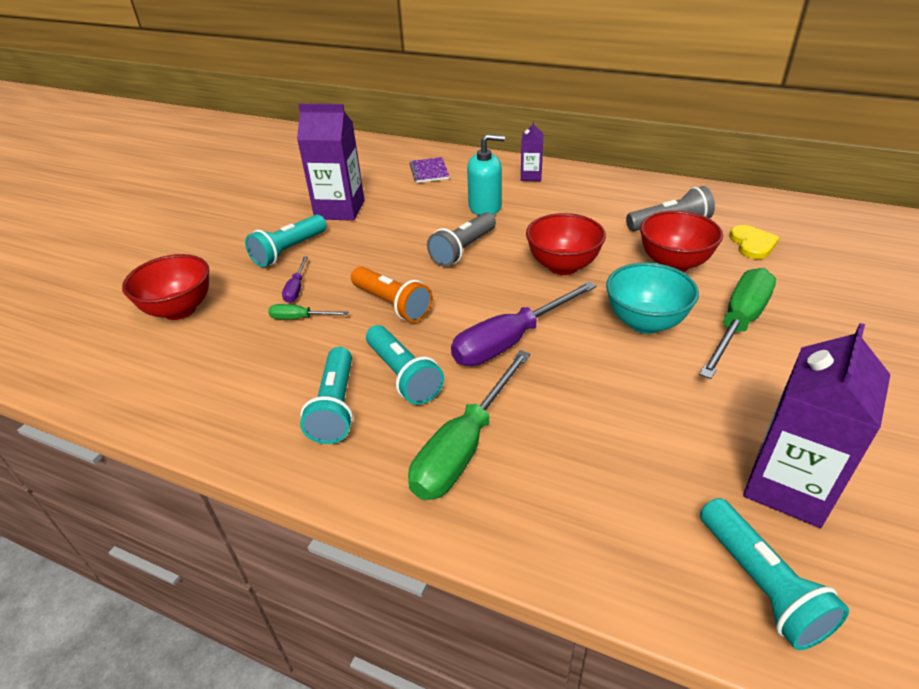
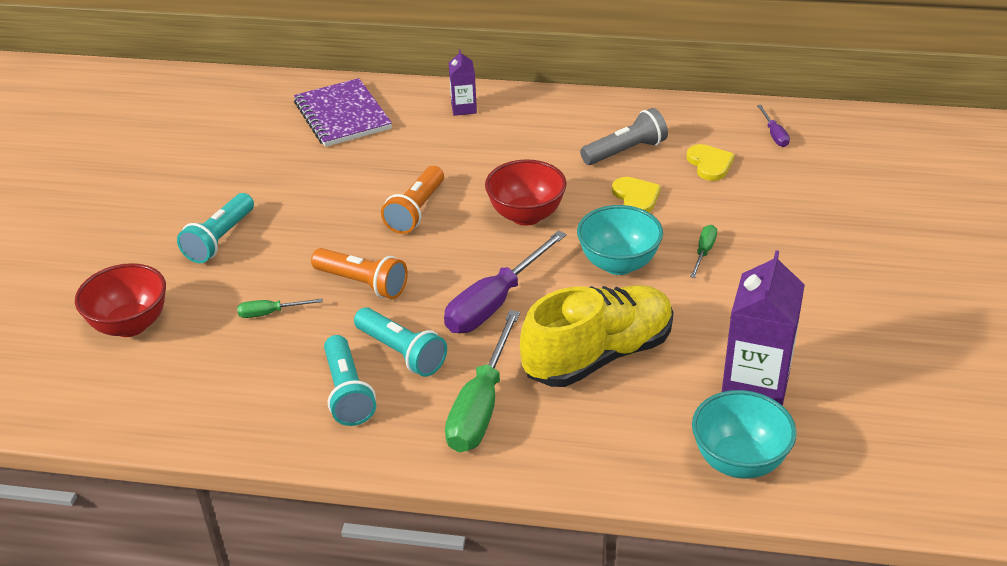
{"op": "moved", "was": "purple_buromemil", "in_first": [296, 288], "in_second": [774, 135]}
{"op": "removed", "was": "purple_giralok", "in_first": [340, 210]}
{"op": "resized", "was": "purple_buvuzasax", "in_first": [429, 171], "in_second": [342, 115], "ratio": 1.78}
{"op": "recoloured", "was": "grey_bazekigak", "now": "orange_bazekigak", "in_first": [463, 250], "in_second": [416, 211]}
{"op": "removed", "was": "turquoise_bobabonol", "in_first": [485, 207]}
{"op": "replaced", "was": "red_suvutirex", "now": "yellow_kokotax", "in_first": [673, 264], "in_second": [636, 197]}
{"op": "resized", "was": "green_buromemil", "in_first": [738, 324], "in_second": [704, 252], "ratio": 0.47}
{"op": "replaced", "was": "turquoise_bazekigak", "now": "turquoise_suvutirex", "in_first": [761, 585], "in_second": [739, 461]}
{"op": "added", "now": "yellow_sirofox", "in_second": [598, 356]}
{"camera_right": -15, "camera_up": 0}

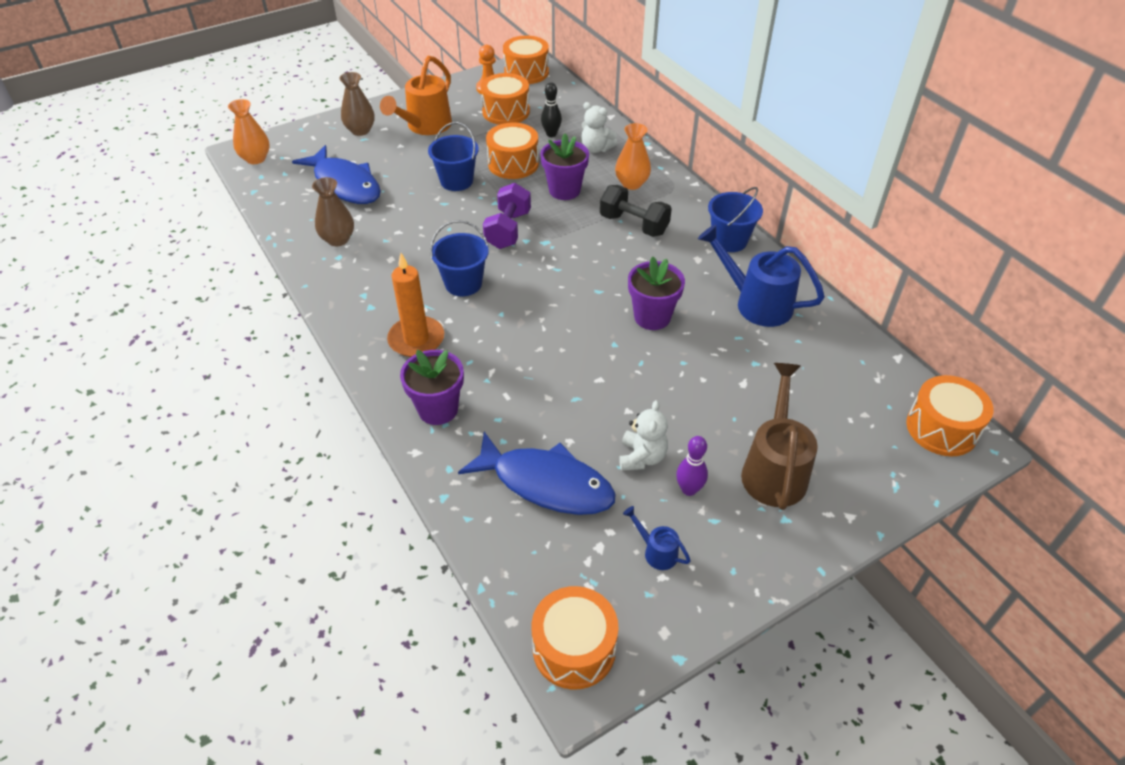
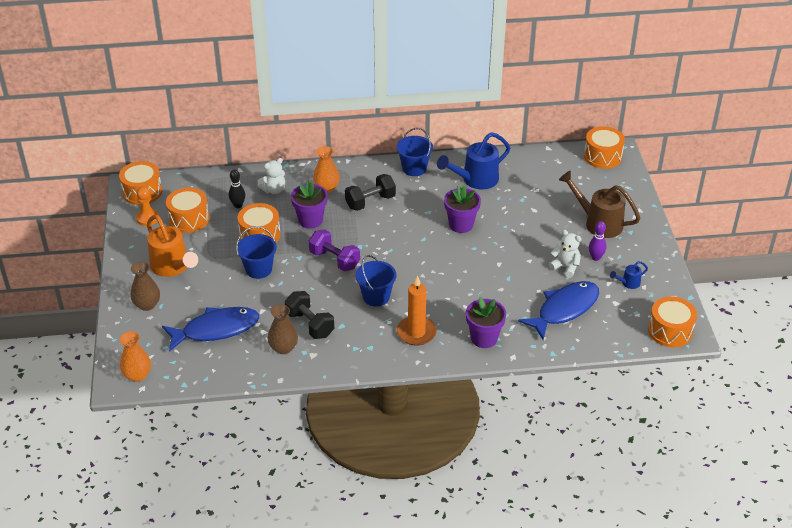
{"op": "added", "now": "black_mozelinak", "in_second": [310, 324]}
{"camera_right": -65, "camera_up": -5}

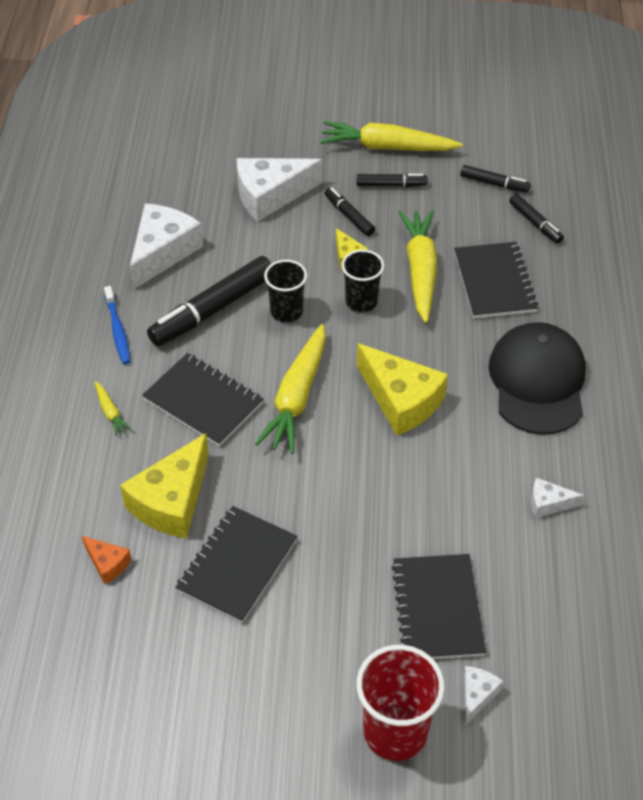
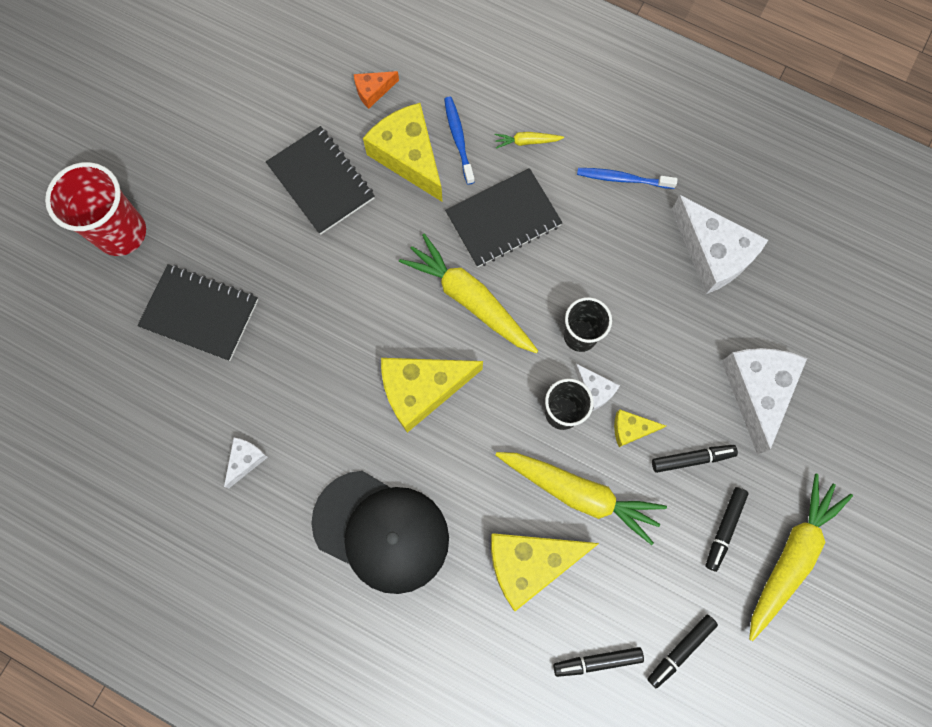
{"op": "removed", "was": "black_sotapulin", "in_first": [213, 310]}
{"op": "replaced", "was": "black_buvuzasax", "now": "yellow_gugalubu", "in_first": [494, 282], "in_second": [529, 563]}
{"op": "moved", "was": "white_gugalubu", "in_first": [477, 695], "in_second": [594, 390]}
{"op": "added", "now": "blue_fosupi", "in_second": [458, 139]}
{"camera_right": 115, "camera_up": 25}

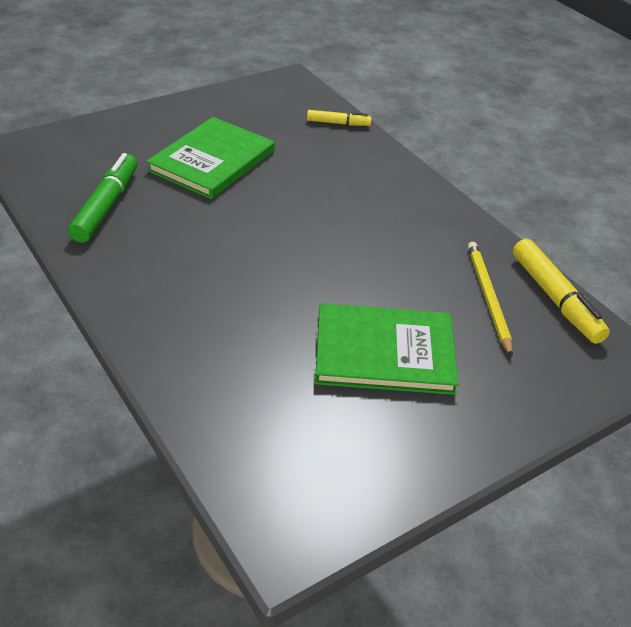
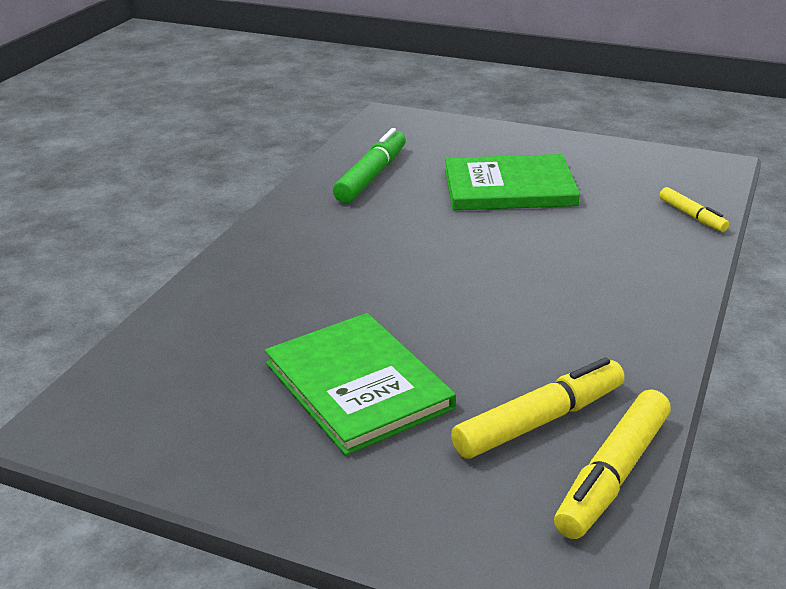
{"op": "turned", "was": "green_sotapulin", "in_first": [106, 206], "in_second": [372, 176], "clockwise": -45}
{"op": "replaced", "was": "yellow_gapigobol", "now": "yellow_sotapulin", "in_first": [488, 297], "in_second": [539, 421]}
{"camera_right": 60, "camera_up": -10}

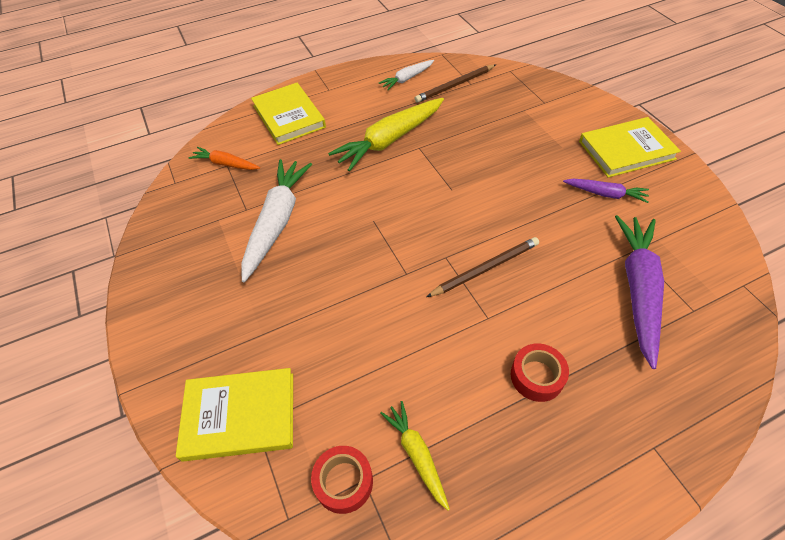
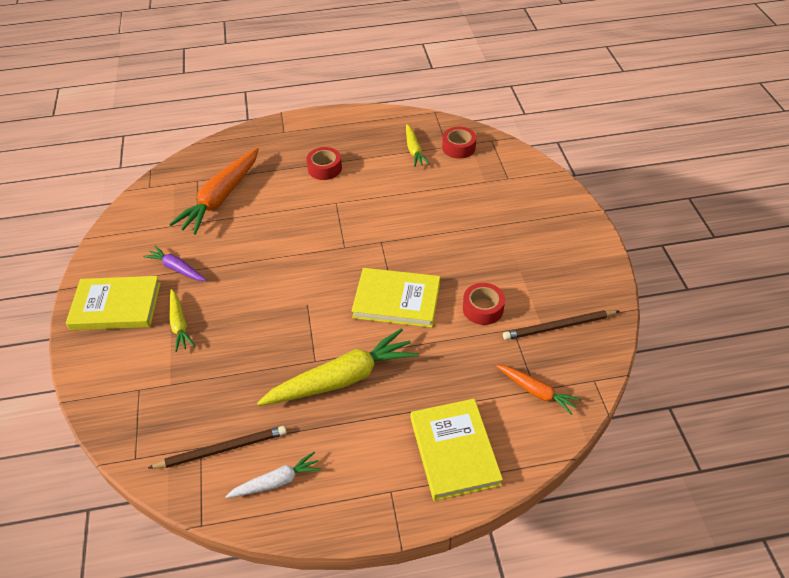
{"op": "moved", "was": "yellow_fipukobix", "in_first": [239, 415], "in_second": [396, 300]}
{"op": "replaced", "was": "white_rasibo", "now": "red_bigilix", "in_first": [277, 222], "in_second": [483, 308]}
{"op": "moved", "was": "brown_gapigobol", "in_first": [485, 268], "in_second": [559, 327]}
{"op": "recoloured", "was": "purple_rasibo", "now": "orange_rasibo", "in_first": [638, 290], "in_second": [221, 198]}
{"op": "added", "now": "yellow_rasibo", "in_second": [179, 324]}
{"camera_right": -165, "camera_up": -5}

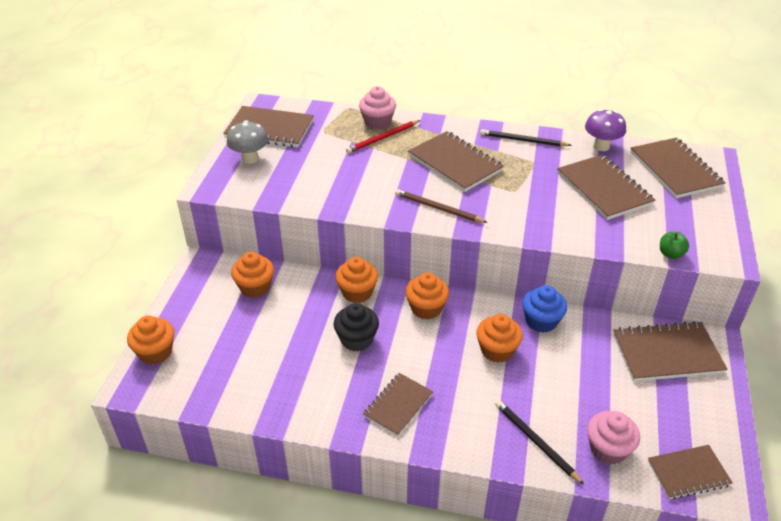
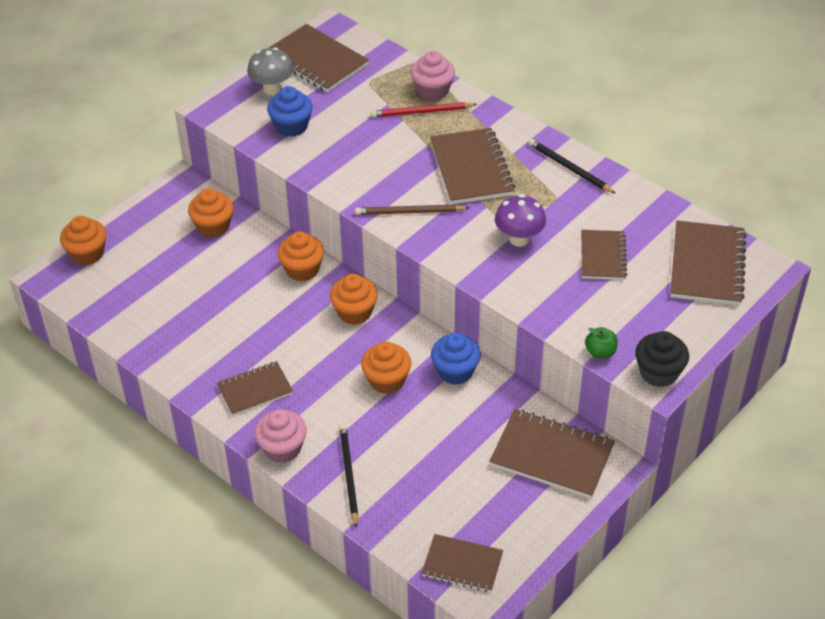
{"op": "moved", "was": "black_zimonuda", "in_first": [357, 339], "in_second": [658, 372]}
{"op": "turned", "was": "brown_gapigobol", "in_first": [438, 208], "in_second": [409, 212], "clockwise": -60}
{"op": "resized", "was": "brown_buvuzasax", "in_first": [604, 189], "in_second": [603, 256], "ratio": 0.63}
{"op": "moved", "was": "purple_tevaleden", "in_first": [601, 146], "in_second": [519, 239]}
{"op": "moved", "was": "pink_zimonuda", "in_first": [608, 449], "in_second": [282, 448]}
{"op": "added", "now": "blue_zimonuda", "in_second": [291, 126]}
{"camera_right": 30, "camera_up": 5}

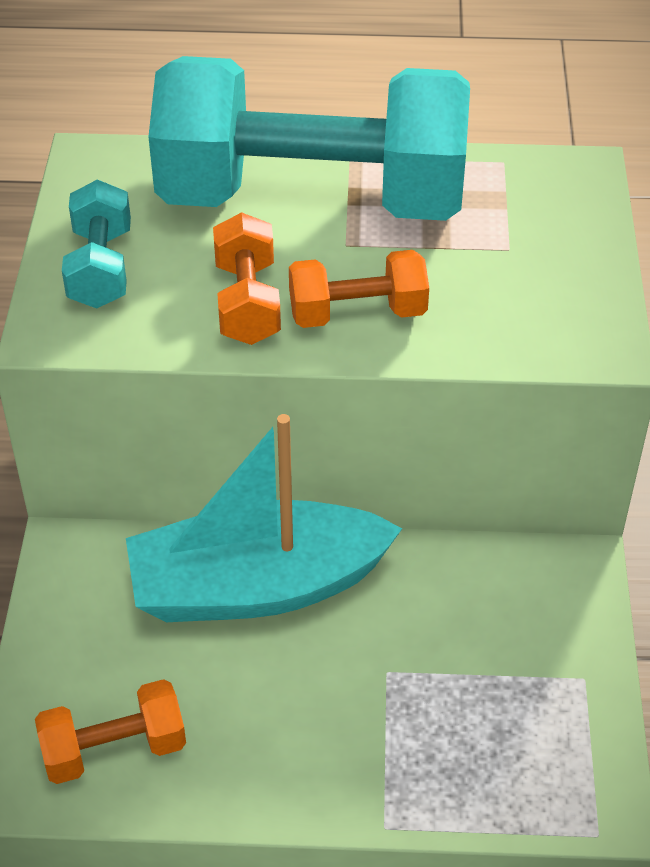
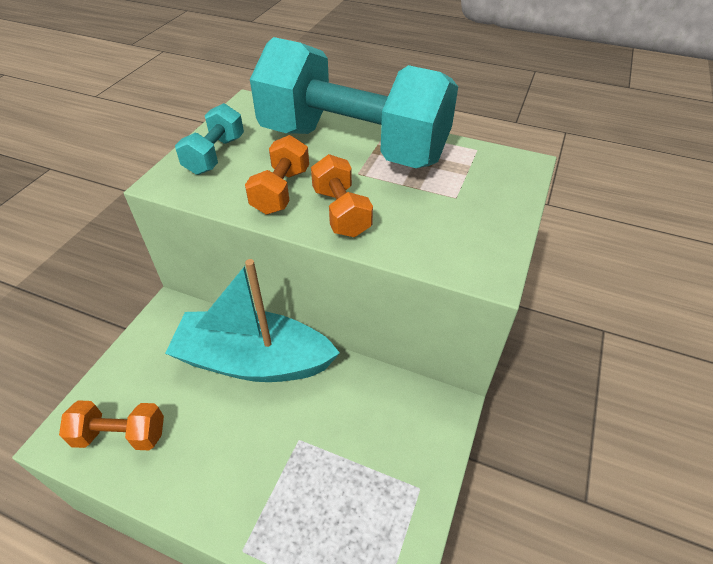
{"op": "turned", "was": "orange_mozelinak", "in_first": [357, 313], "in_second": [341, 212], "clockwise": 60}
{"camera_right": 20, "camera_up": 0}

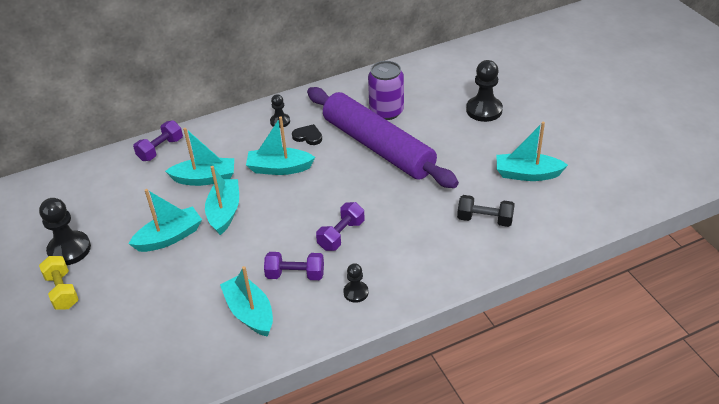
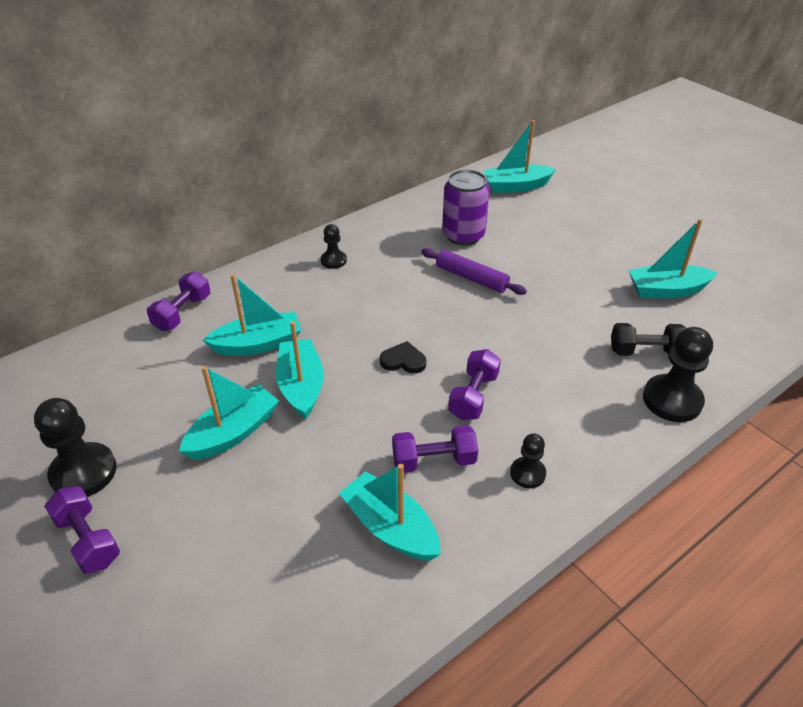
{"op": "recoloured", "was": "yellow_mozelinak", "now": "purple_mozelinak", "in_first": [62, 291], "in_second": [88, 540]}
{"op": "moved", "was": "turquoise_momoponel", "in_first": [279, 168], "in_second": [516, 186]}
{"op": "moved", "was": "black_kokotax", "in_first": [308, 136], "in_second": [403, 360]}
{"op": "resized", "was": "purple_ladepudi", "in_first": [378, 147], "in_second": [471, 278], "ratio": 0.45}
{"op": "moved", "was": "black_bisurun", "in_first": [484, 110], "in_second": [672, 400]}
{"camera_right": -15, "camera_up": 0}

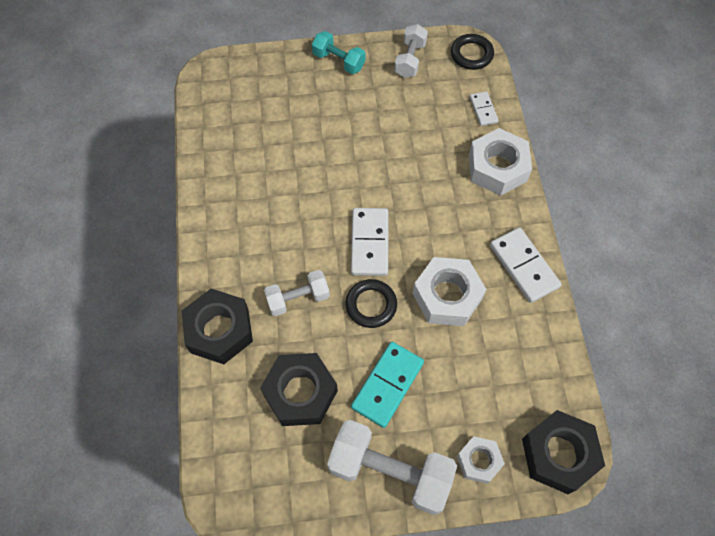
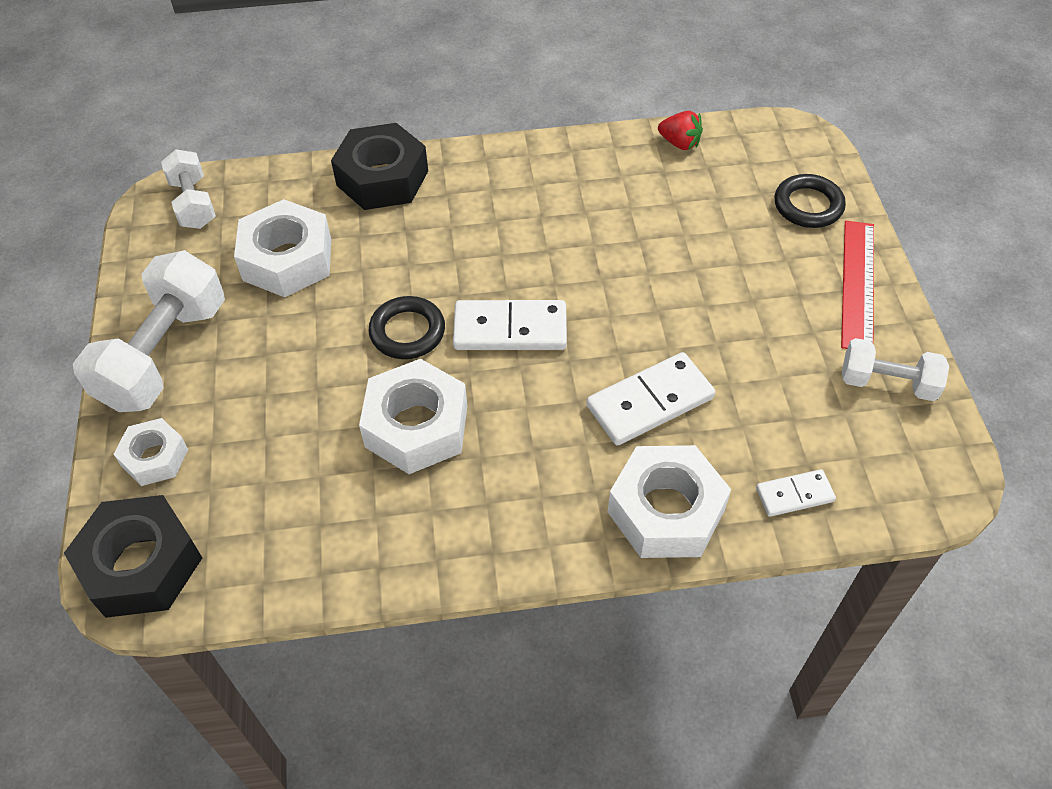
{"op": "recoloured", "was": "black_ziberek", "now": "white_ziberek", "in_first": [300, 392], "in_second": [287, 259]}
{"op": "moved", "was": "white_mozelinak", "in_first": [298, 298], "in_second": [193, 203]}
{"op": "replaced", "was": "turquoise_mozelinak", "now": "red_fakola", "in_first": [339, 61], "in_second": [858, 284]}
{"op": "removed", "was": "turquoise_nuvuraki", "in_first": [387, 385]}
{"op": "moved", "was": "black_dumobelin", "in_first": [471, 54], "in_second": [808, 205]}
{"op": "moved", "was": "white_nuvuraki", "in_first": [524, 266], "in_second": [650, 402]}
{"op": "added", "now": "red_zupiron", "in_second": [679, 143]}
{"camera_right": 90, "camera_up": -10}

